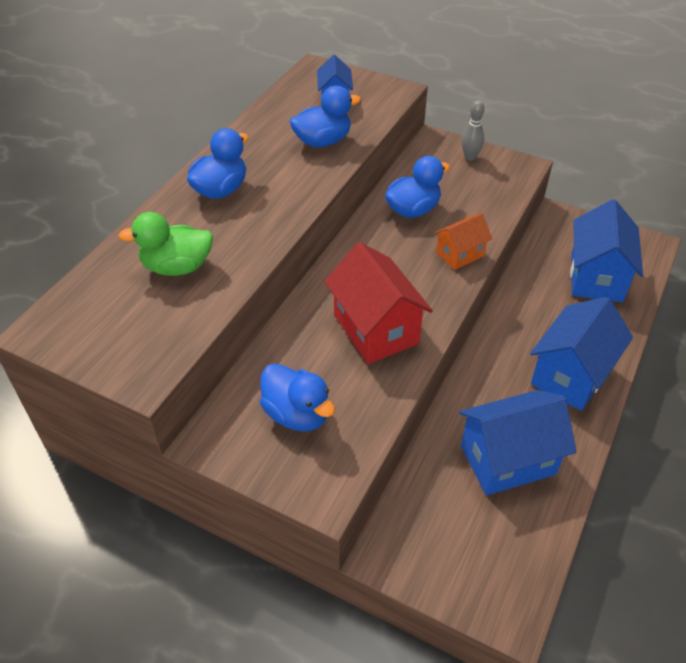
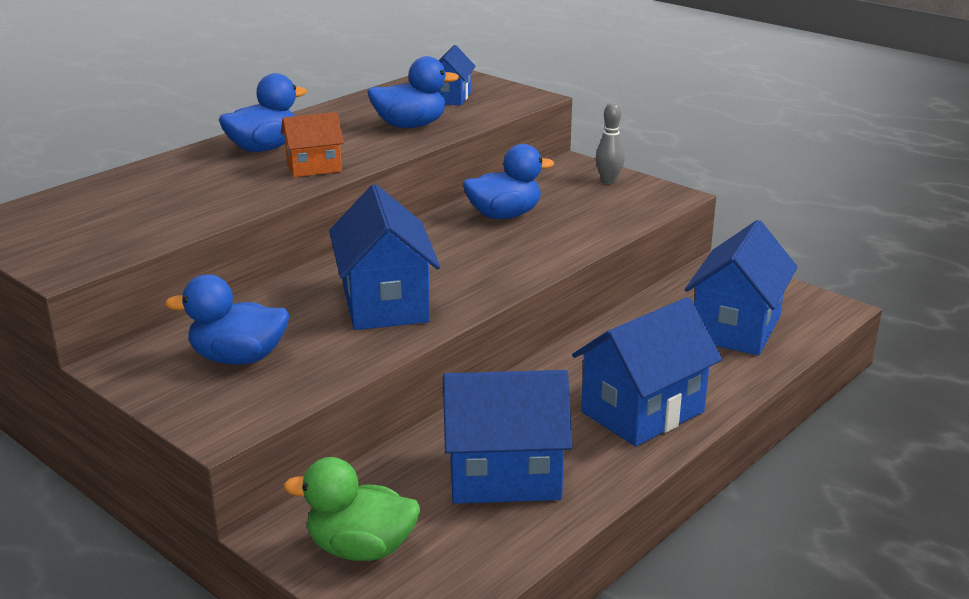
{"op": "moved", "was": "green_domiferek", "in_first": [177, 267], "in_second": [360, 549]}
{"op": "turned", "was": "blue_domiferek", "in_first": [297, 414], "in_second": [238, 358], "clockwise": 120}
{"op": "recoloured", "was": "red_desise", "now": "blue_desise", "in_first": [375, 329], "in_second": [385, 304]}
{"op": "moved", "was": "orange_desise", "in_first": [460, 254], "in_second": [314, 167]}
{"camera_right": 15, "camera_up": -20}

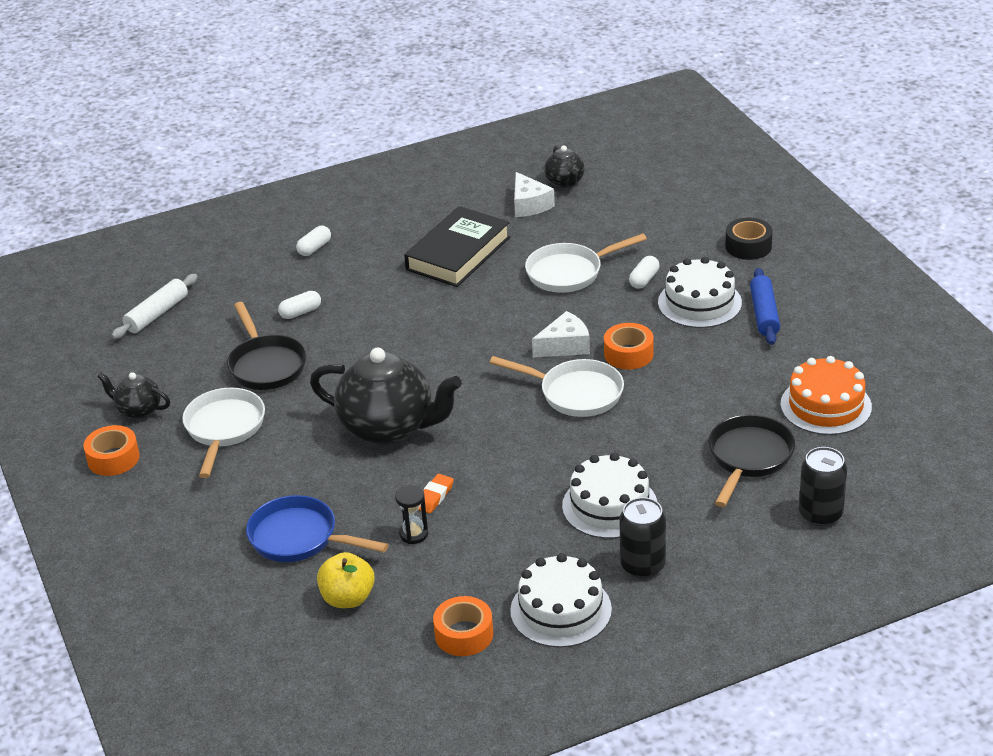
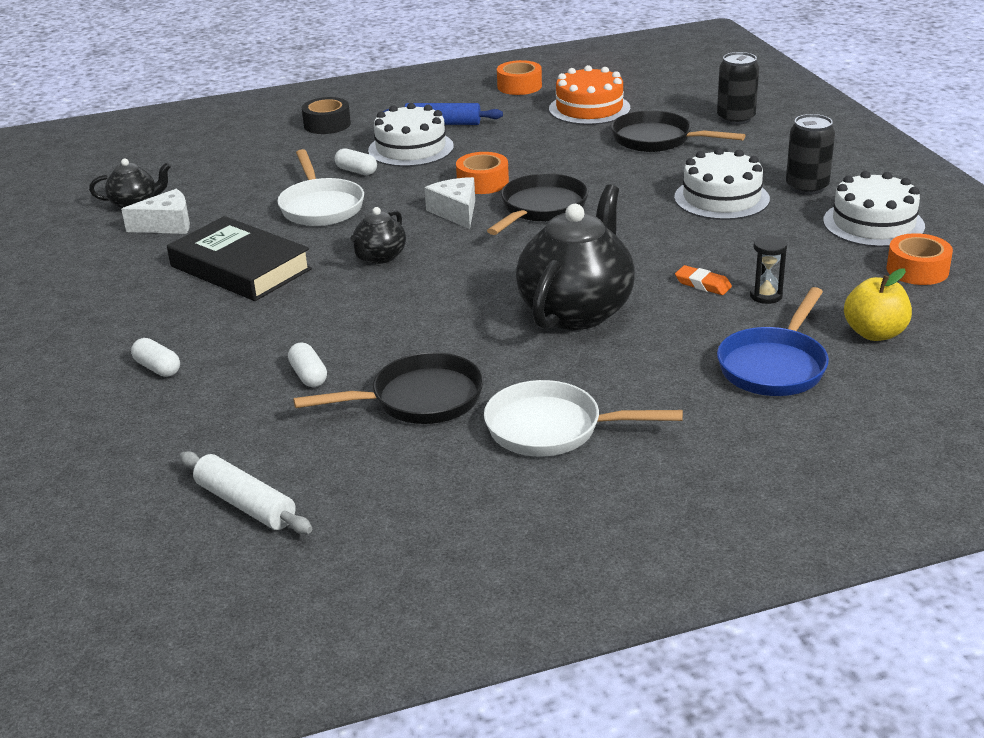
{"op": "moved", "was": "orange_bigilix", "in_first": [113, 458], "in_second": [519, 86]}
{"op": "moved", "was": "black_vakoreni", "in_first": [138, 410], "in_second": [380, 257]}
{"op": "recoloured", "was": "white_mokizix", "now": "black_mokizix", "in_first": [576, 393], "in_second": [541, 209]}
{"camera_right": -85, "camera_up": -5}

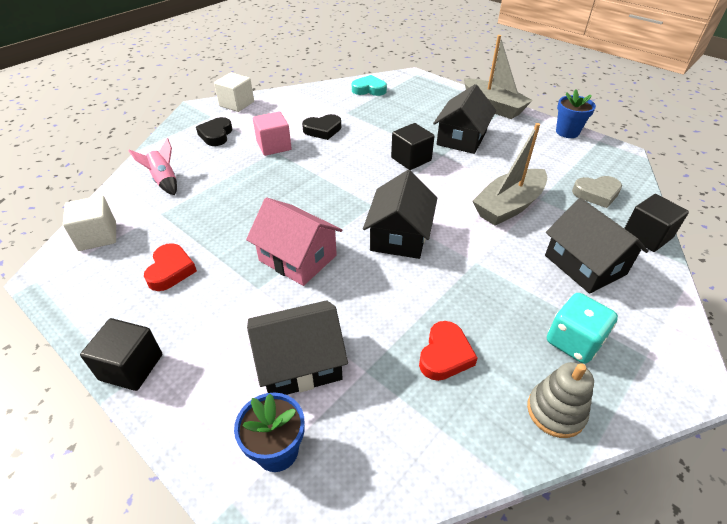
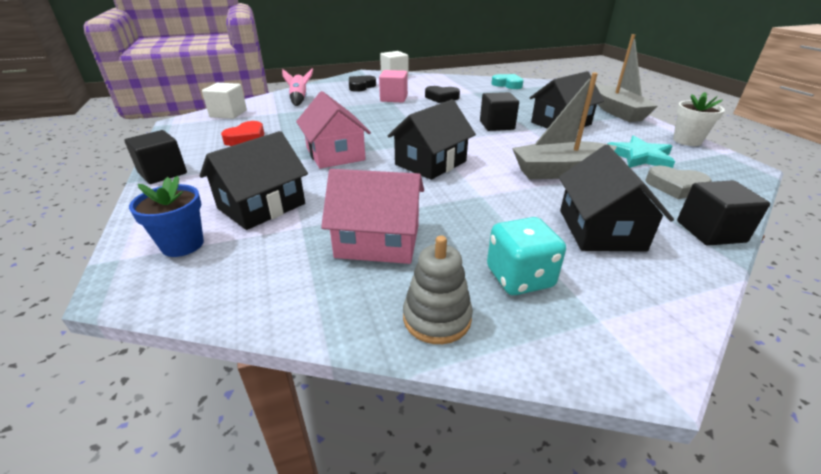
{"op": "turned", "was": "black_desise", "in_first": [300, 363], "in_second": [261, 206], "clockwise": -60}
{"op": "replaced", "was": "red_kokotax", "now": "pink_desise", "in_first": [445, 355], "in_second": [378, 241]}
{"op": "recoloured", "was": "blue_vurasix", "now": "white_vurasix", "in_first": [567, 132], "in_second": [687, 141]}
{"op": "added", "now": "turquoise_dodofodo", "in_second": [640, 157]}
{"camera_right": 30, "camera_up": -10}

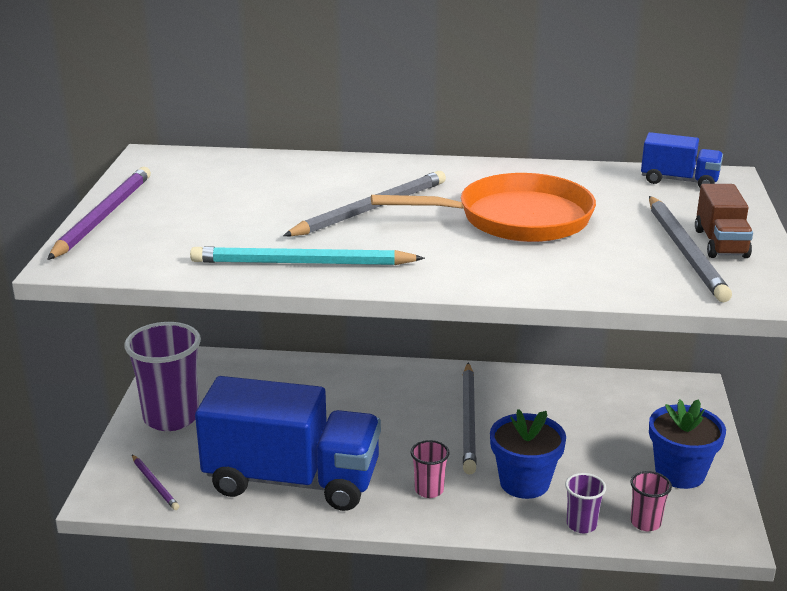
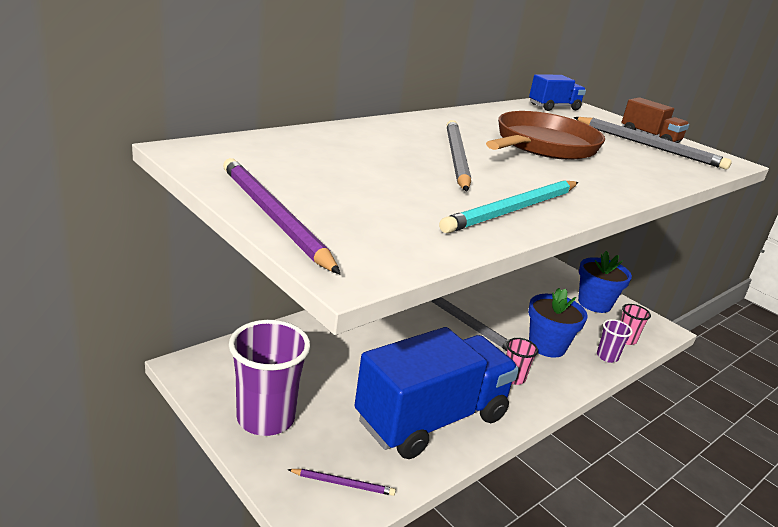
{"op": "recoloured", "was": "orange_mokizix", "now": "brown_mokizix", "in_first": [515, 219], "in_second": [543, 145]}
{"camera_right": -50, "camera_up": 0}

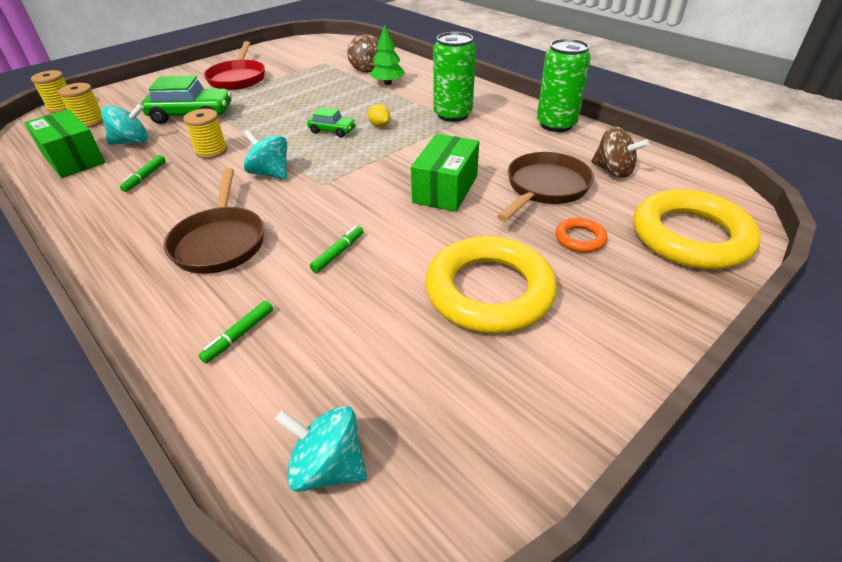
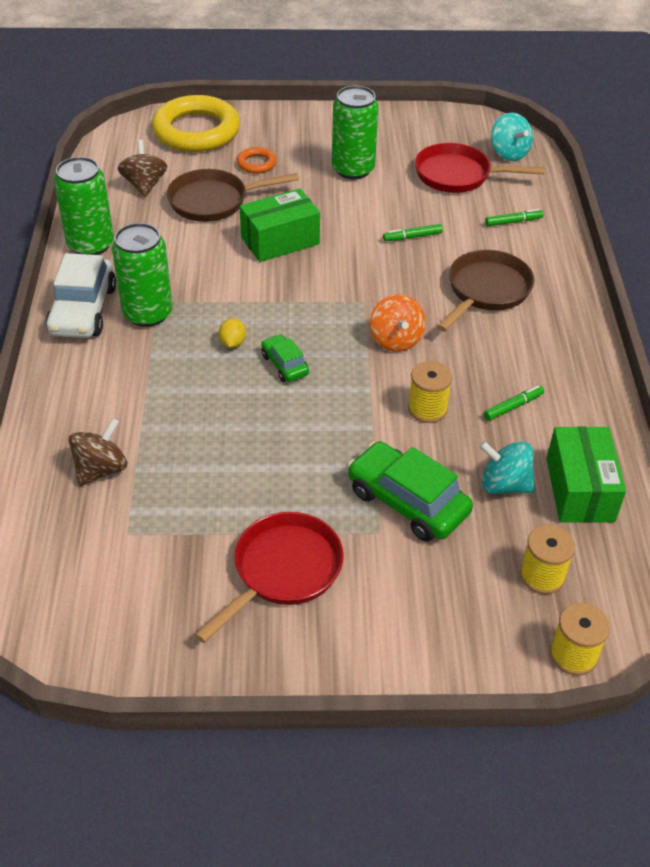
{"op": "recoloured", "was": "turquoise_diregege", "now": "orange_diregege", "in_first": [270, 173], "in_second": [396, 340]}
{"op": "removed", "was": "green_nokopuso", "in_first": [388, 83]}
{"op": "replaced", "was": "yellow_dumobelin", "now": "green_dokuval", "in_first": [489, 291], "in_second": [353, 169]}
{"op": "added", "now": "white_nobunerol", "in_second": [83, 310]}
{"op": "added", "now": "red_mokizix", "in_second": [458, 175]}
{"camera_right": -140, "camera_up": 5}

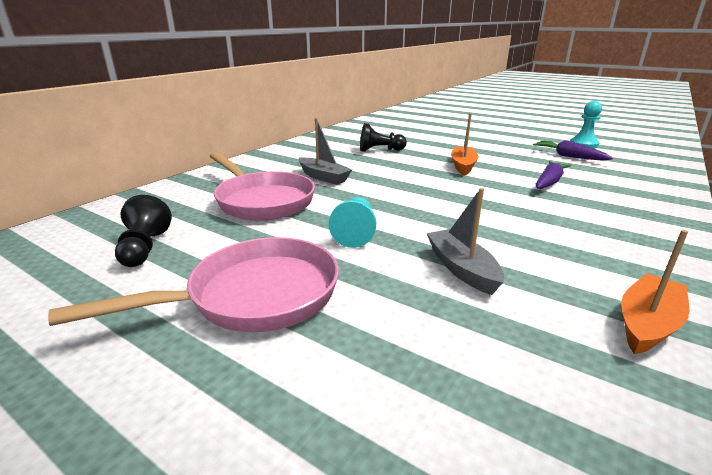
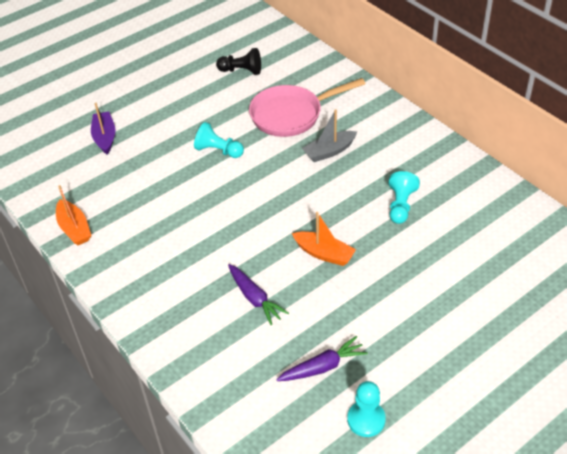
{"op": "removed", "was": "pink_mokizix", "in_first": [254, 296]}
{"op": "recoloured", "was": "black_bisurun", "now": "turquoise_bisurun", "in_first": [380, 150], "in_second": [400, 205]}
{"op": "removed", "was": "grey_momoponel", "in_first": [462, 269]}
{"op": "added", "now": "purple_momoponel", "in_second": [105, 137]}
{"camera_right": 110, "camera_up": 20}

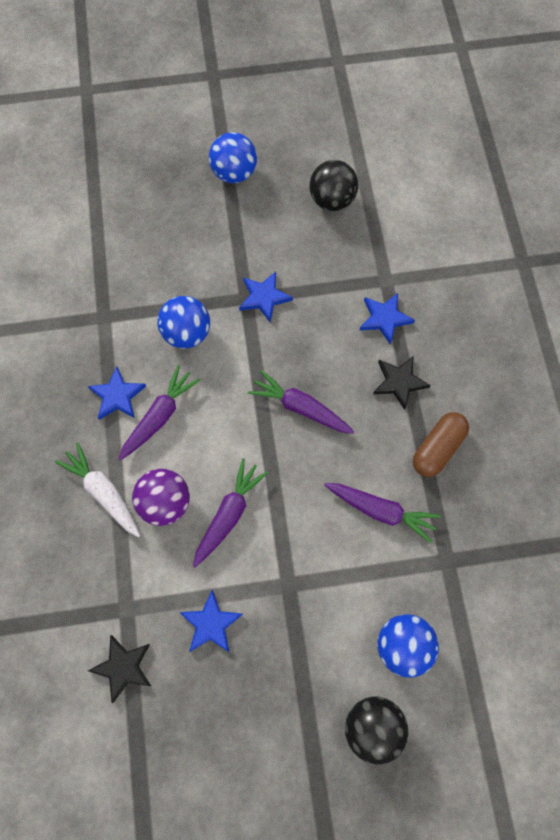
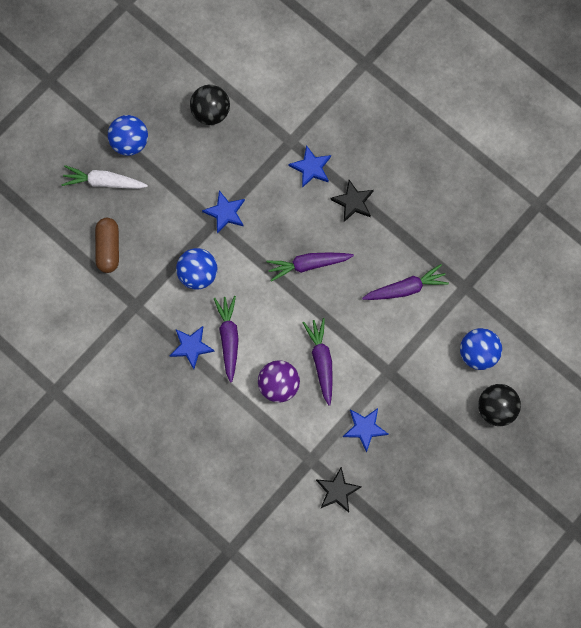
{"op": "moved", "was": "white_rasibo", "in_first": [103, 492], "in_second": [103, 182]}
{"op": "moved", "was": "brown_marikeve", "in_first": [437, 448], "in_second": [108, 248]}
{"camera_right": -40, "camera_up": 5}

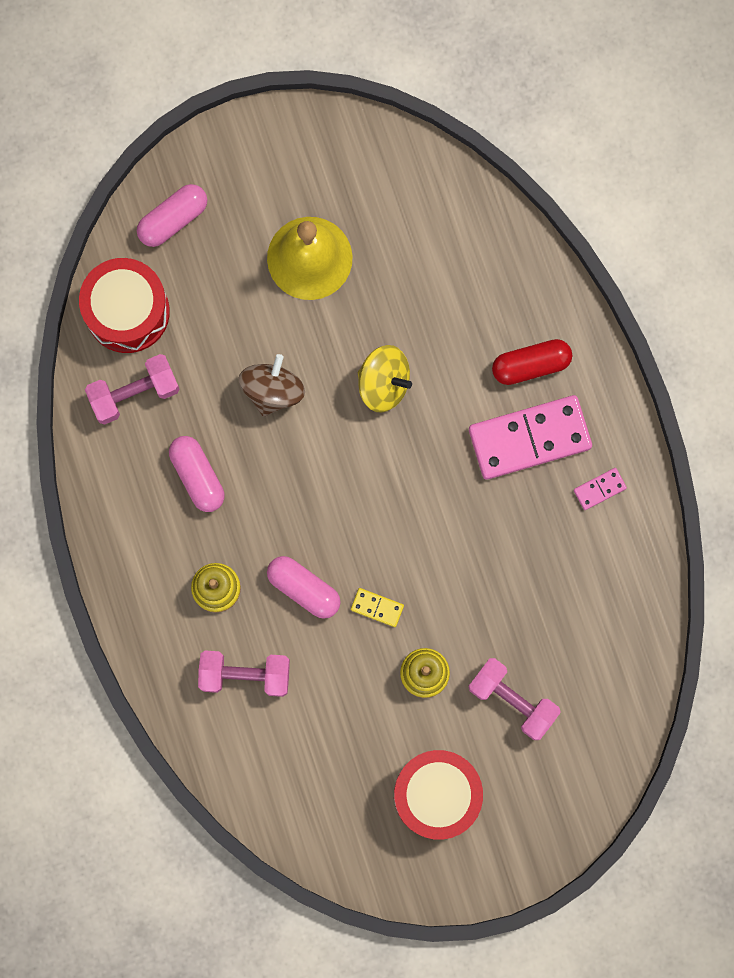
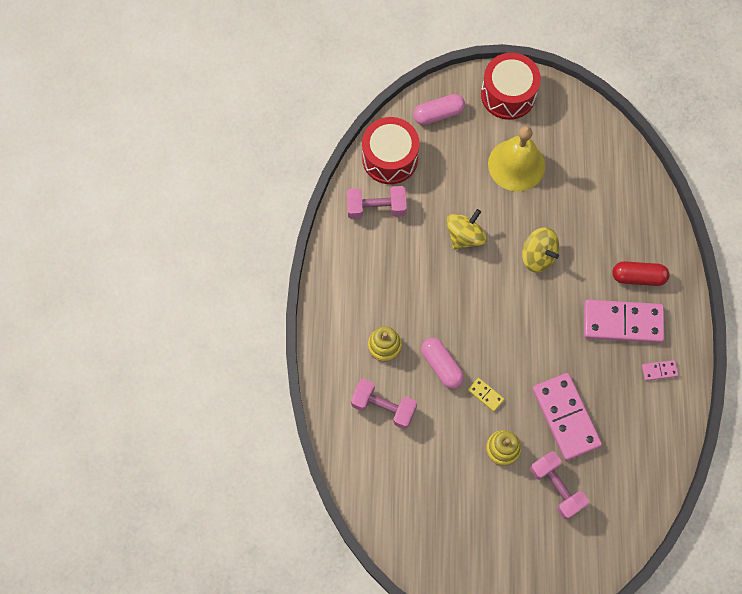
{"op": "removed", "was": "pink_marikeve", "in_first": [197, 476]}
{"op": "recoloured", "was": "brown_diregege", "now": "yellow_diregege", "in_first": [272, 390], "in_second": [465, 236]}
{"op": "moved", "was": "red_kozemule", "in_first": [437, 795], "in_second": [508, 94]}
{"op": "added", "now": "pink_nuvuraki", "in_second": [565, 417]}
{"camera_right": 20, "camera_up": -10}

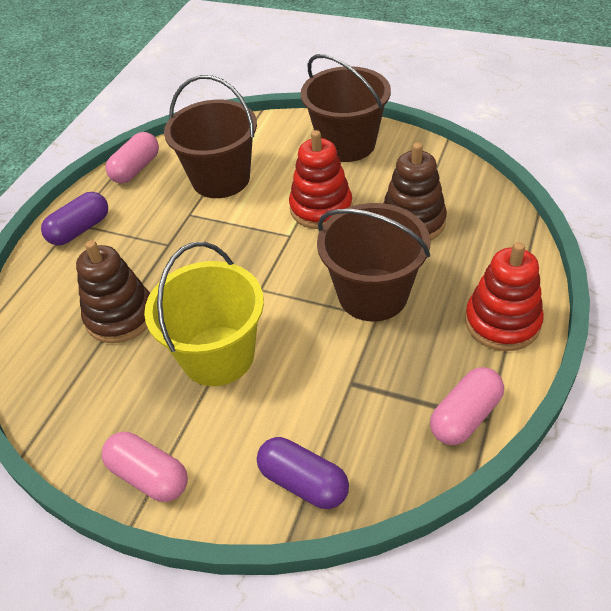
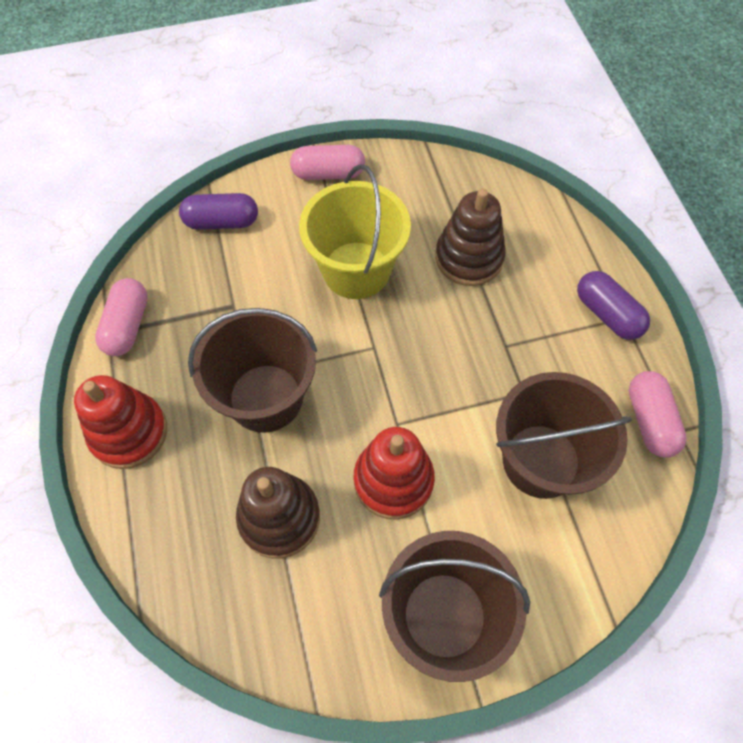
{"op": "turned", "was": "purple_marikeve", "in_first": [80, 230], "in_second": [607, 314], "clockwise": -45}
{"camera_right": 140, "camera_up": 15}

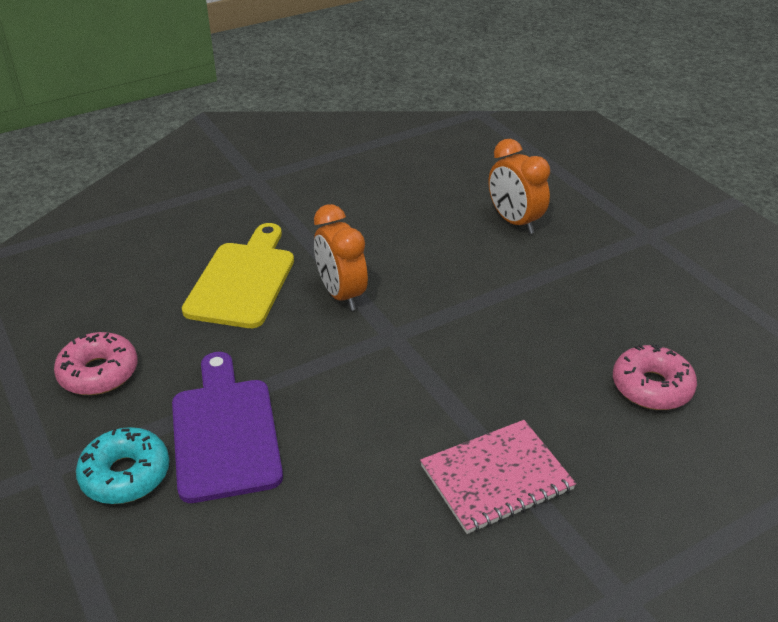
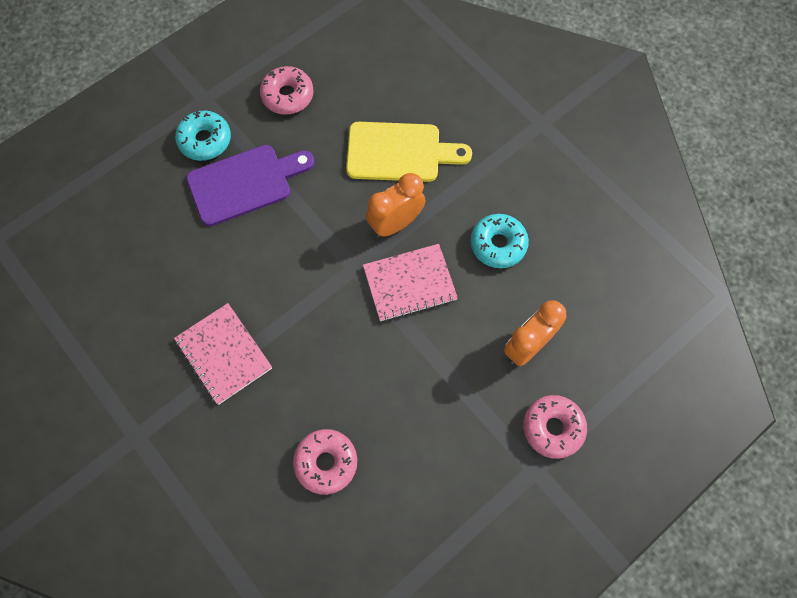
{"op": "added", "now": "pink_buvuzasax", "in_second": [409, 283]}
{"op": "added", "now": "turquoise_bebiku", "in_second": [498, 244]}
{"op": "added", "now": "pink_bebiku", "in_second": [553, 428]}
{"camera_right": 80, "camera_up": 30}

